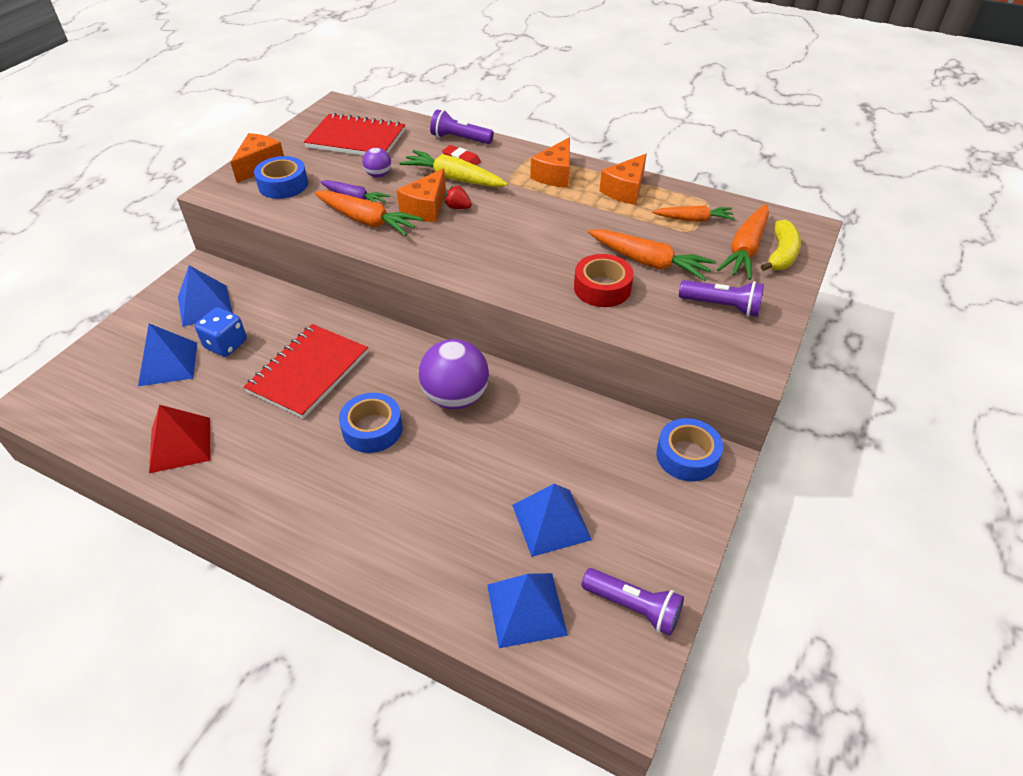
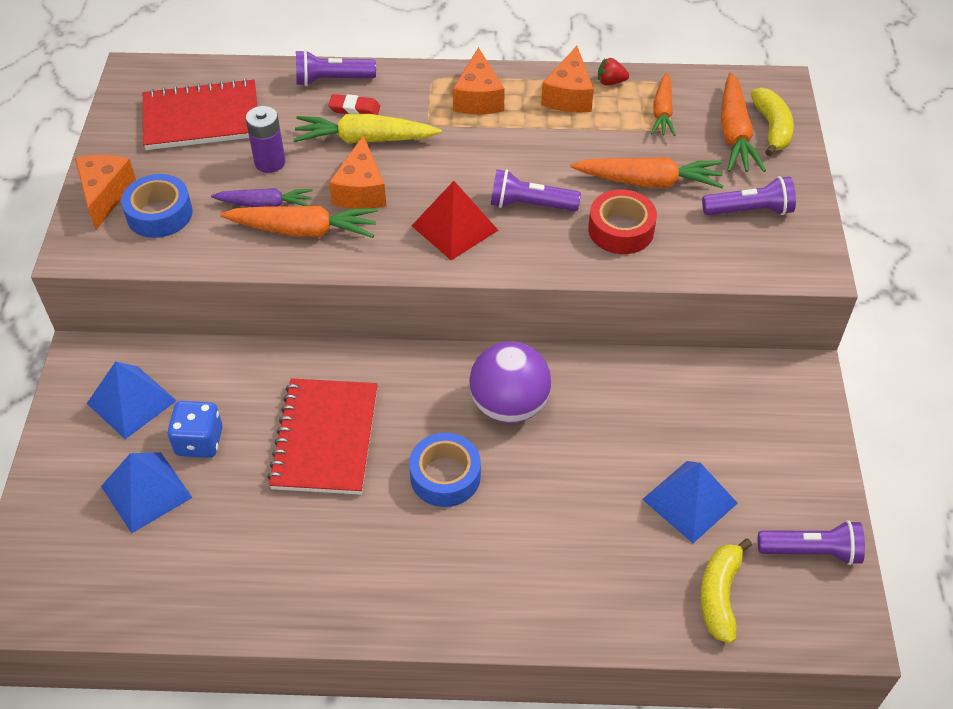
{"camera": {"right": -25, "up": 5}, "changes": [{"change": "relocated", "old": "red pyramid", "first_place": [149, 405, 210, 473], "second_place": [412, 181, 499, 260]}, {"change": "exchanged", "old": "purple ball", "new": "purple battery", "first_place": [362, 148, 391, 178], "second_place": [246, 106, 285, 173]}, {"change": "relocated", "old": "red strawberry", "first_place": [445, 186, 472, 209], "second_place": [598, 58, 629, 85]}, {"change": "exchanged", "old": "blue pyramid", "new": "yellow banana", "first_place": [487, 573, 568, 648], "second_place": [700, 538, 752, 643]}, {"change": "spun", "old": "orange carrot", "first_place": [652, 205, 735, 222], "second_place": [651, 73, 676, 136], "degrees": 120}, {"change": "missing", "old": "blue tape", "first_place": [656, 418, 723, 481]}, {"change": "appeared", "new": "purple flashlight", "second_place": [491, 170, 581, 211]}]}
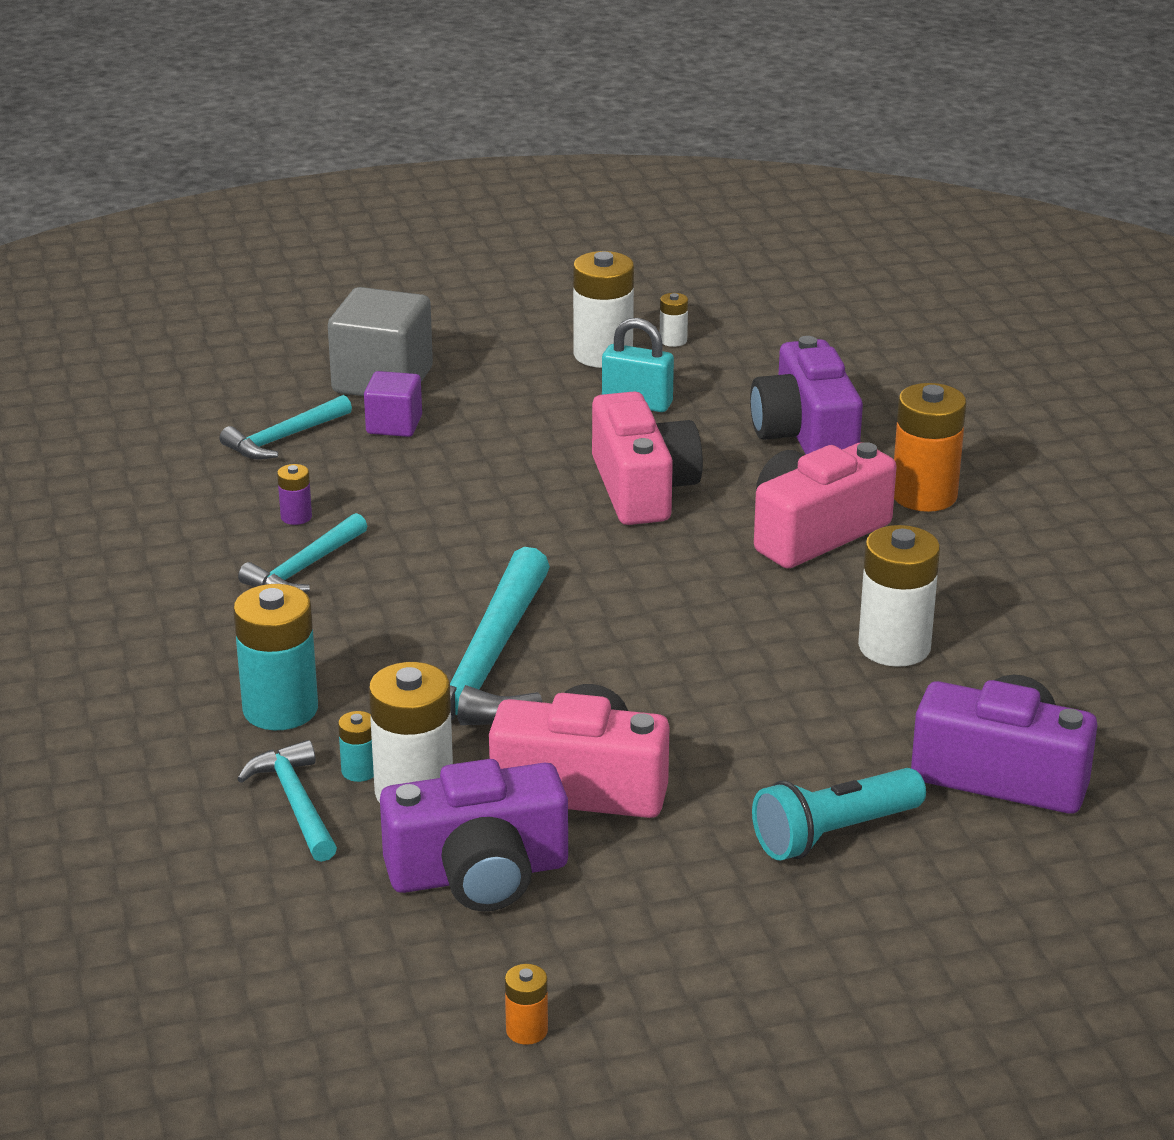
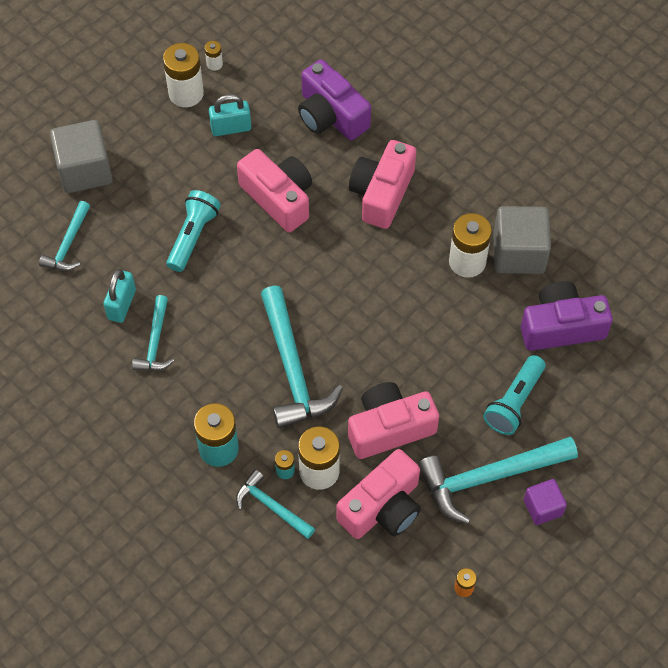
{"camera": {"right": -30, "up": 30}, "changes": [{"change": "exchanged", "old": "purple battery", "new": "turquoise padlock", "first_place": [277, 464, 312, 525], "second_place": [103, 269, 136, 323]}, {"change": "relocated", "old": "purple cube", "first_place": [364, 371, 422, 437], "second_place": [524, 479, 567, 525]}, {"change": "colour", "old": "purple camera", "new": "pink camera", "first_place": [380, 759, 568, 912], "second_place": [337, 449, 421, 539]}, {"change": "missing", "old": "orange battery", "first_place": [894, 383, 966, 512]}, {"change": "appeared", "new": "turquoise flashlight", "second_place": [166, 190, 221, 272]}, {"change": "appeared", "new": "turquoise hammer", "second_place": [418, 437, 578, 524]}, {"change": "appeared", "new": "grey cube", "second_place": [493, 206, 551, 274]}]}
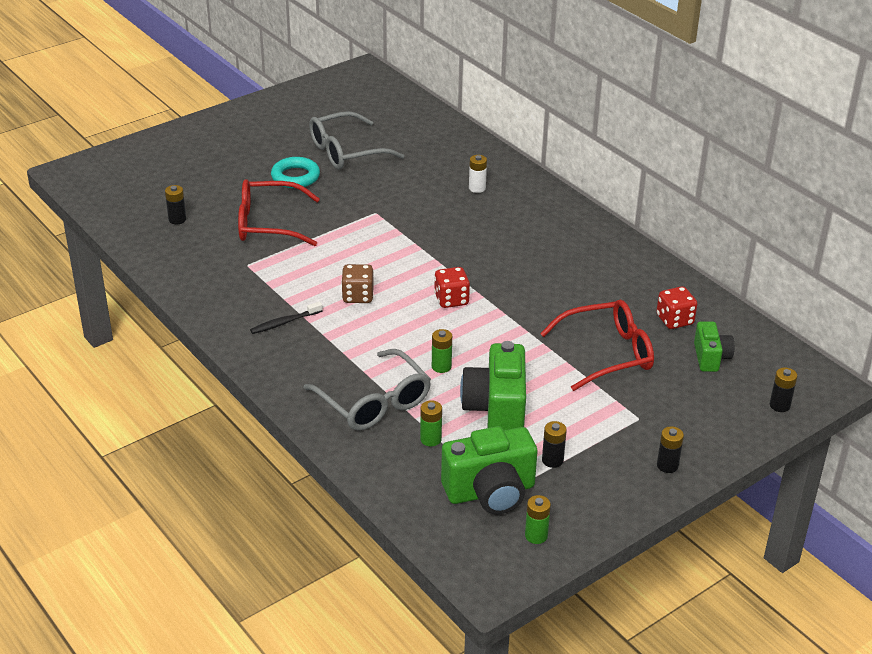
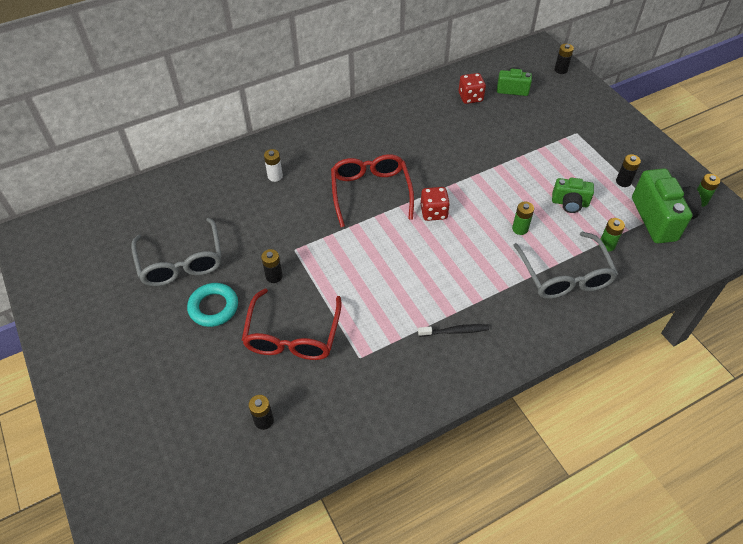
{"camera": {"right": -80, "up": 15}, "changes": [{"change": "spun", "old": "black toothbrush", "first_place": [250, 302, 323, 334], "second_place": [418, 324, 489, 337], "degrees": -75}, {"change": "spun", "old": "grey glasses", "first_place": [304, 349, 431, 431], "second_place": [513, 232, 618, 299], "degrees": 105}, {"change": "missing", "old": "brown dice", "first_place": [341, 264, 374, 303]}, {"change": "size", "old": "green camera", "first_place": [460, 341, 526, 430], "second_place": [552, 178, 594, 213], "factor": 0.58}, {"change": "relocated", "old": "red glasses", "first_place": [540, 300, 654, 391], "second_place": [331, 154, 414, 227]}, {"change": "relocated", "old": "black battery", "first_place": [657, 426, 684, 473], "second_place": [261, 249, 283, 283]}]}
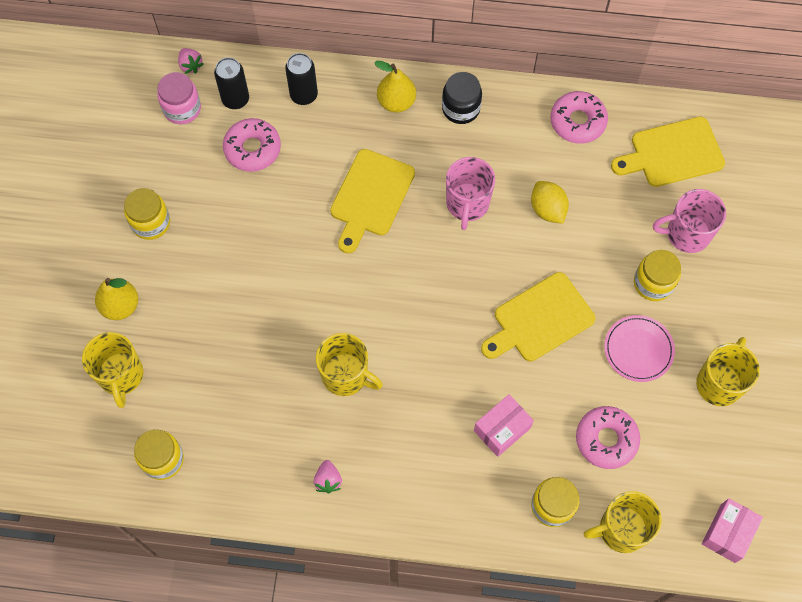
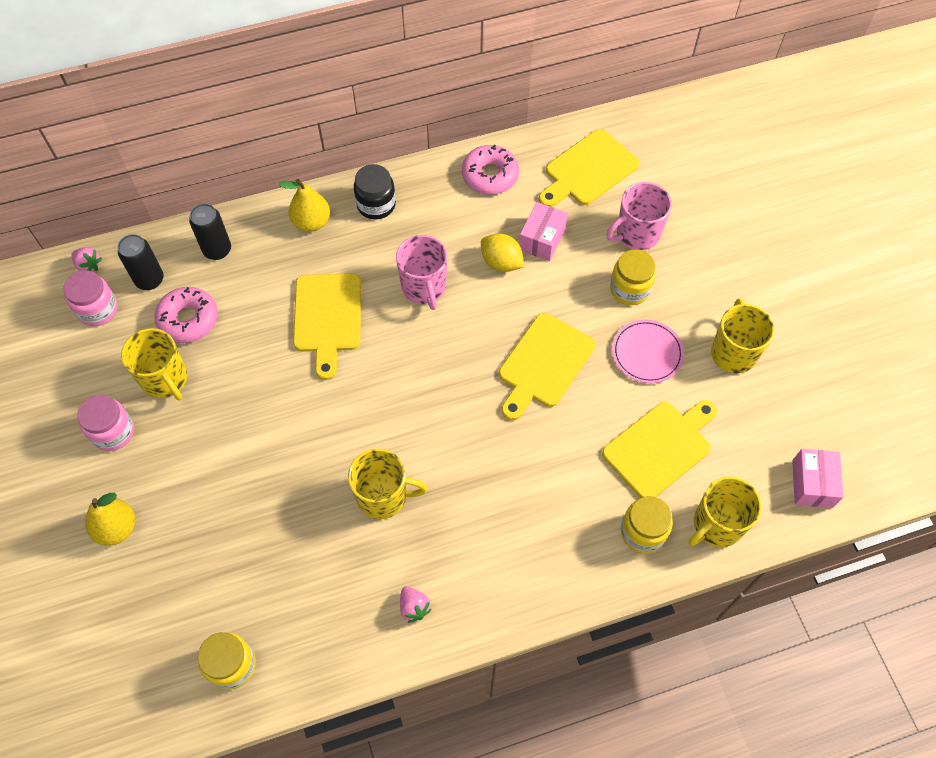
{"camera": {"right": -25, "up": -5}, "changes": [{"change": "relocated", "old": "yellow mug", "first_place": [82, 332, 143, 408], "second_place": [121, 328, 187, 401]}, {"change": "colour", "old": "yellow jar", "new": "pink jar", "first_place": [124, 188, 170, 240], "second_place": [77, 395, 134, 451]}, {"change": "relocated", "old": "pink box", "first_place": [474, 394, 534, 457], "second_place": [519, 202, 568, 261]}, {"change": "exchanged", "old": "pink donut", "new": "yellow cutting board", "first_place": [576, 406, 640, 469], "second_place": [602, 400, 717, 498]}]}
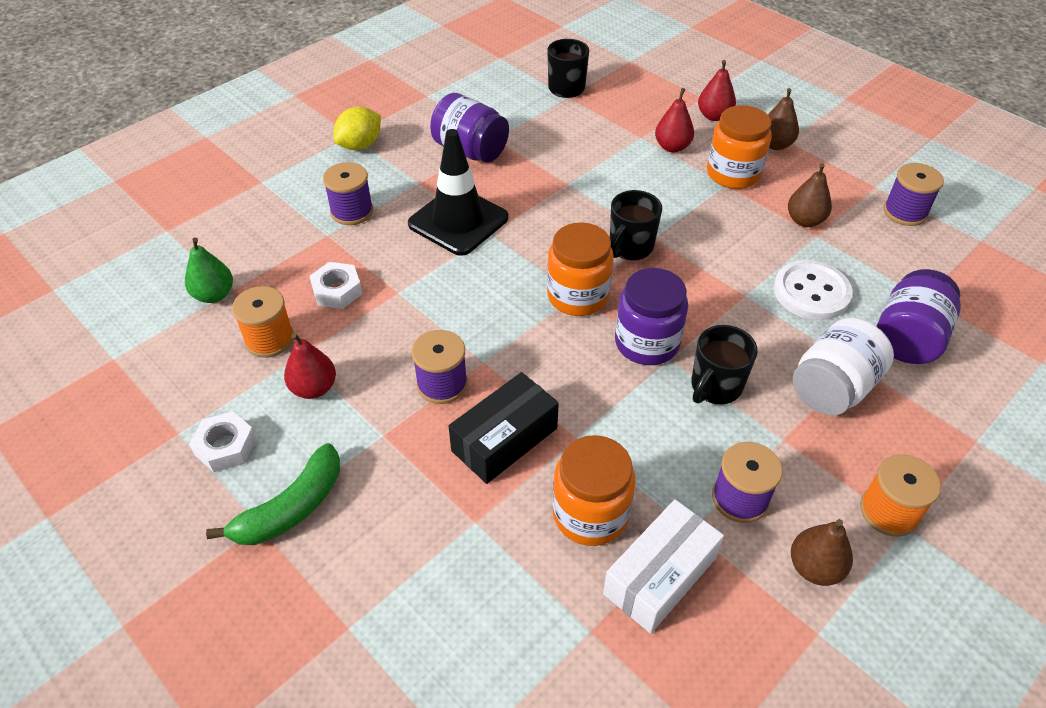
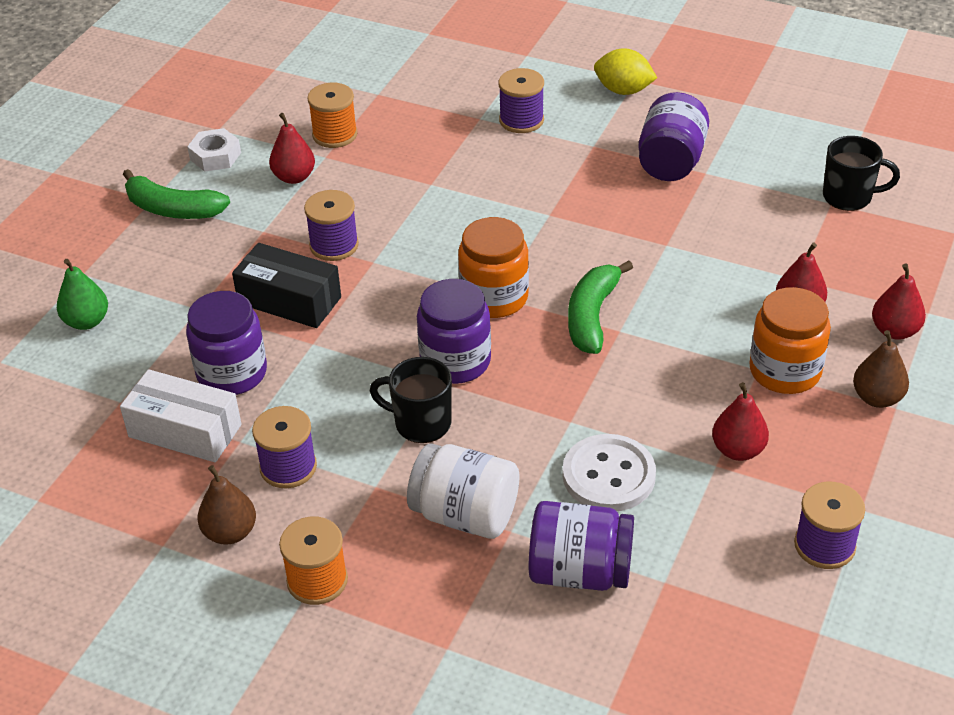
{"camera": {"right": 70, "up": -5}, "changes": [{"change": "relocated", "old": "green pear", "first_place": [185, 238, 233, 303], "second_place": [57, 259, 108, 330]}, {"change": "missing", "old": "white nut", "first_place": [309, 262, 362, 309]}, {"change": "missing", "old": "black traffic cone", "first_place": [408, 129, 508, 256]}, {"change": "colour", "old": "orange jar", "new": "purple jar", "first_place": [553, 435, 636, 546], "second_place": [186, 291, 267, 395]}, {"change": "exchanged", "old": "black mug", "new": "green banana", "first_place": [610, 190, 662, 260], "second_place": [568, 260, 633, 354]}, {"change": "colour", "old": "brown pear", "new": "red pear", "first_place": [788, 163, 832, 227], "second_place": [712, 382, 769, 461]}]}
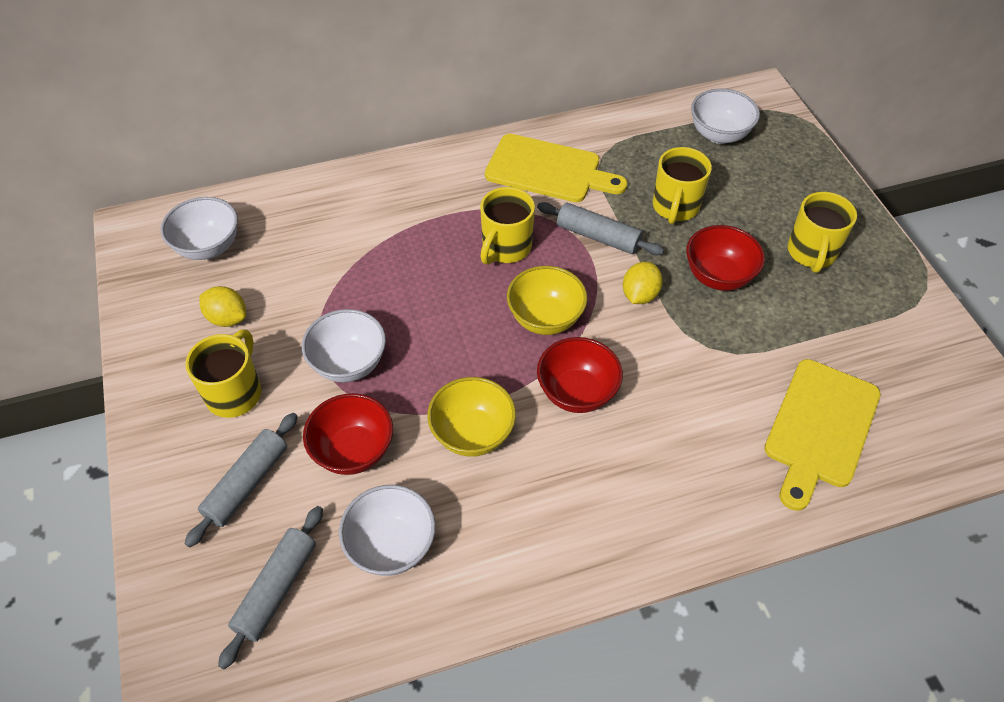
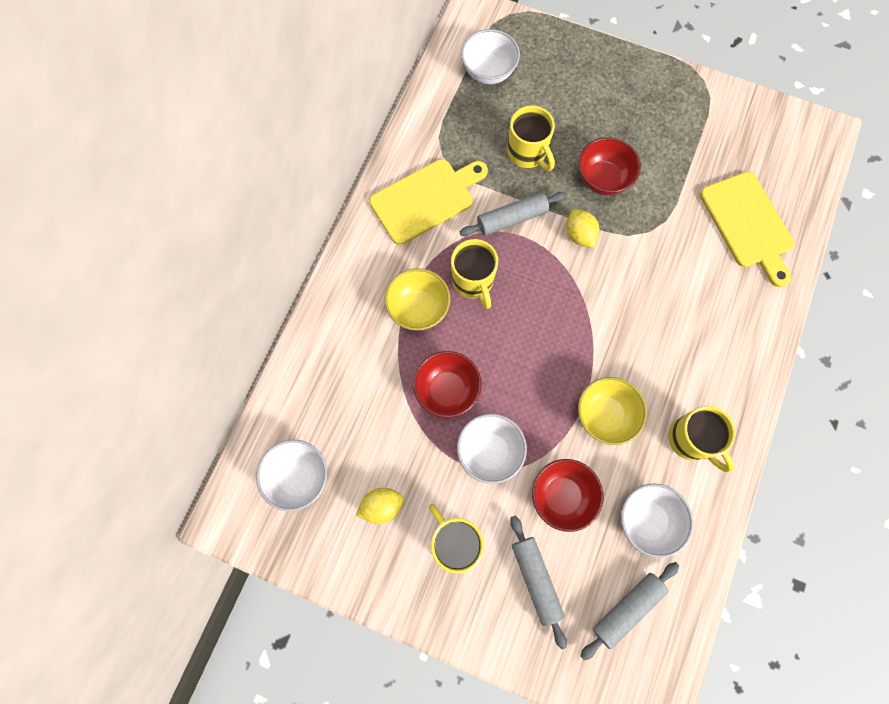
{"camera": {"right": -50, "up": 20}, "changes": [{"change": "spun", "old": "grey rolling pin", "first_place": [218, 506, 323, 669], "second_place": [580, 562, 679, 660], "degrees": 75}, {"change": "relocated", "old": "yellow bowl", "first_place": [507, 266, 587, 335], "second_place": [385, 268, 450, 331]}, {"change": "relocated", "old": "red bowl", "first_place": [537, 337, 623, 413], "second_place": [413, 351, 482, 418]}, {"change": "relocated", "old": "yellow mug", "first_place": [788, 192, 857, 273], "second_place": [669, 406, 735, 472]}]}
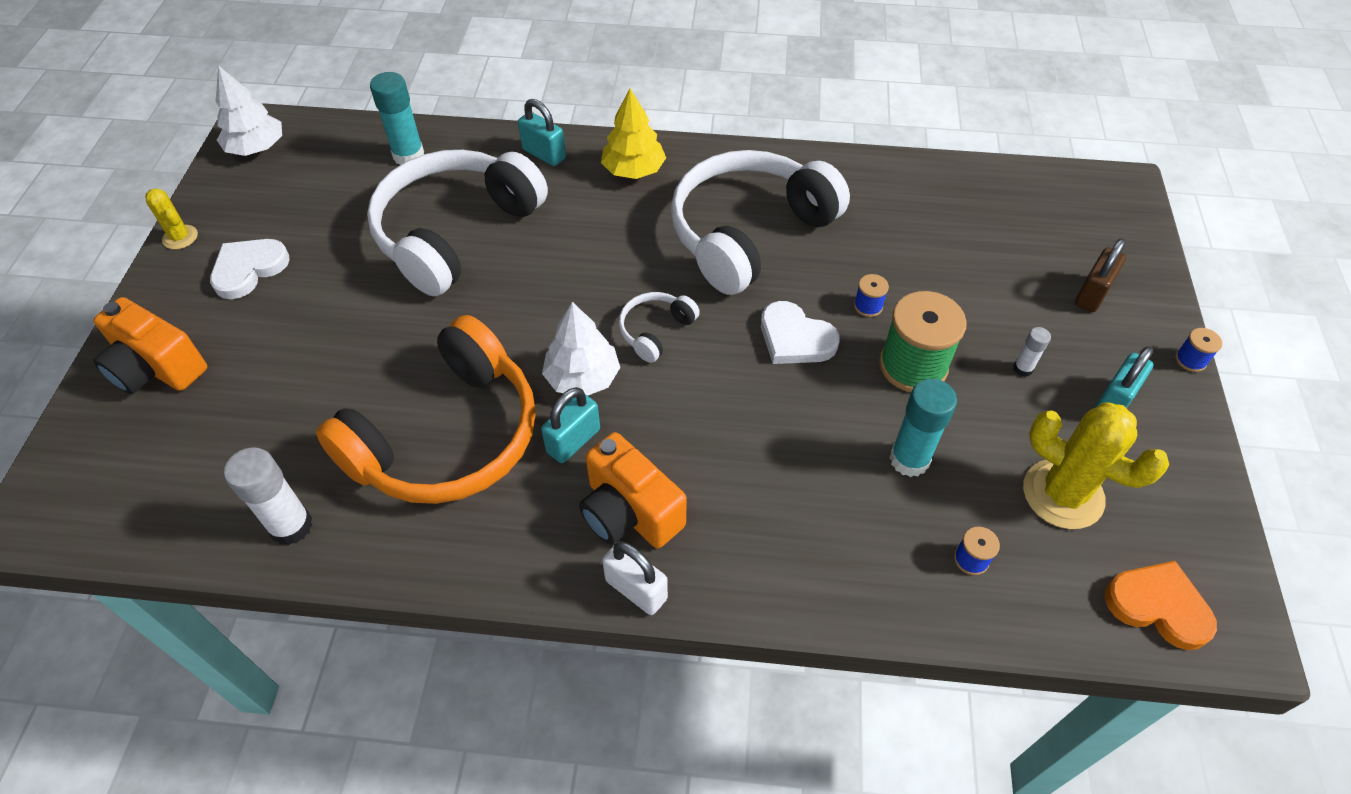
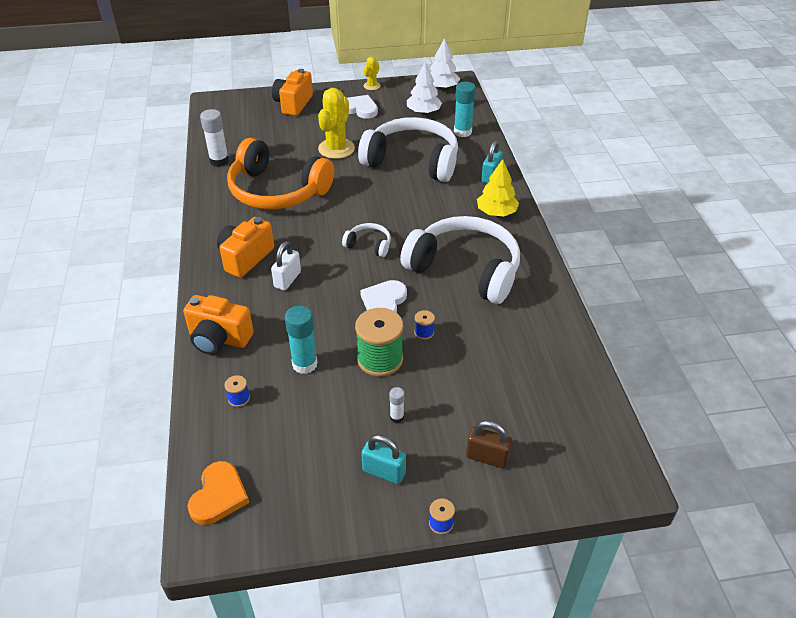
{"camera": {"right": 75, "up": -10}, "changes": [{"change": "missing", "old": "turquoise padlock", "first_place": [541, 387, 600, 463]}, {"change": "relocated", "old": "white tree", "first_place": [542, 302, 620, 396], "second_place": [407, 62, 442, 114]}, {"change": "relocated", "old": "white padlock", "first_place": [602, 541, 668, 615], "second_place": [271, 241, 301, 290]}, {"change": "relocated", "old": "yellow cactus", "first_place": [1023, 402, 1169, 529], "second_place": [318, 88, 355, 159]}, {"change": "appeared", "new": "orange camera", "second_place": [183, 295, 254, 355]}]}
